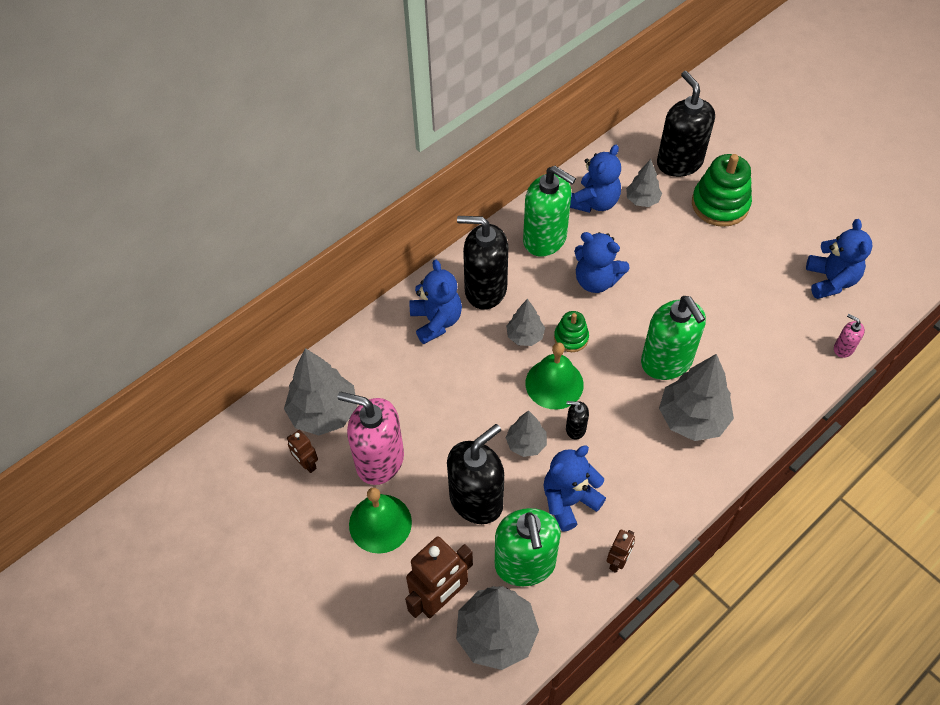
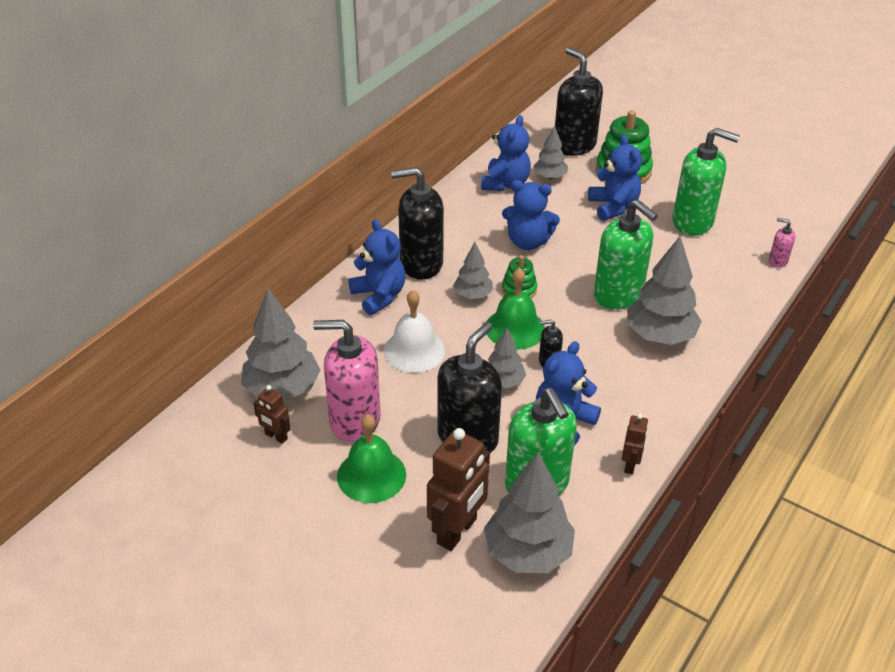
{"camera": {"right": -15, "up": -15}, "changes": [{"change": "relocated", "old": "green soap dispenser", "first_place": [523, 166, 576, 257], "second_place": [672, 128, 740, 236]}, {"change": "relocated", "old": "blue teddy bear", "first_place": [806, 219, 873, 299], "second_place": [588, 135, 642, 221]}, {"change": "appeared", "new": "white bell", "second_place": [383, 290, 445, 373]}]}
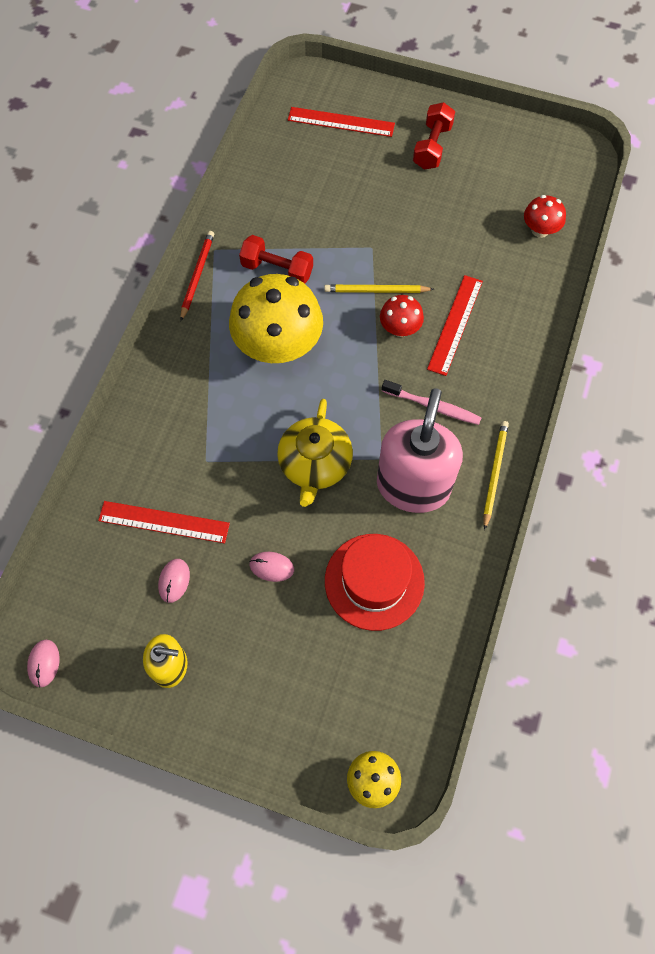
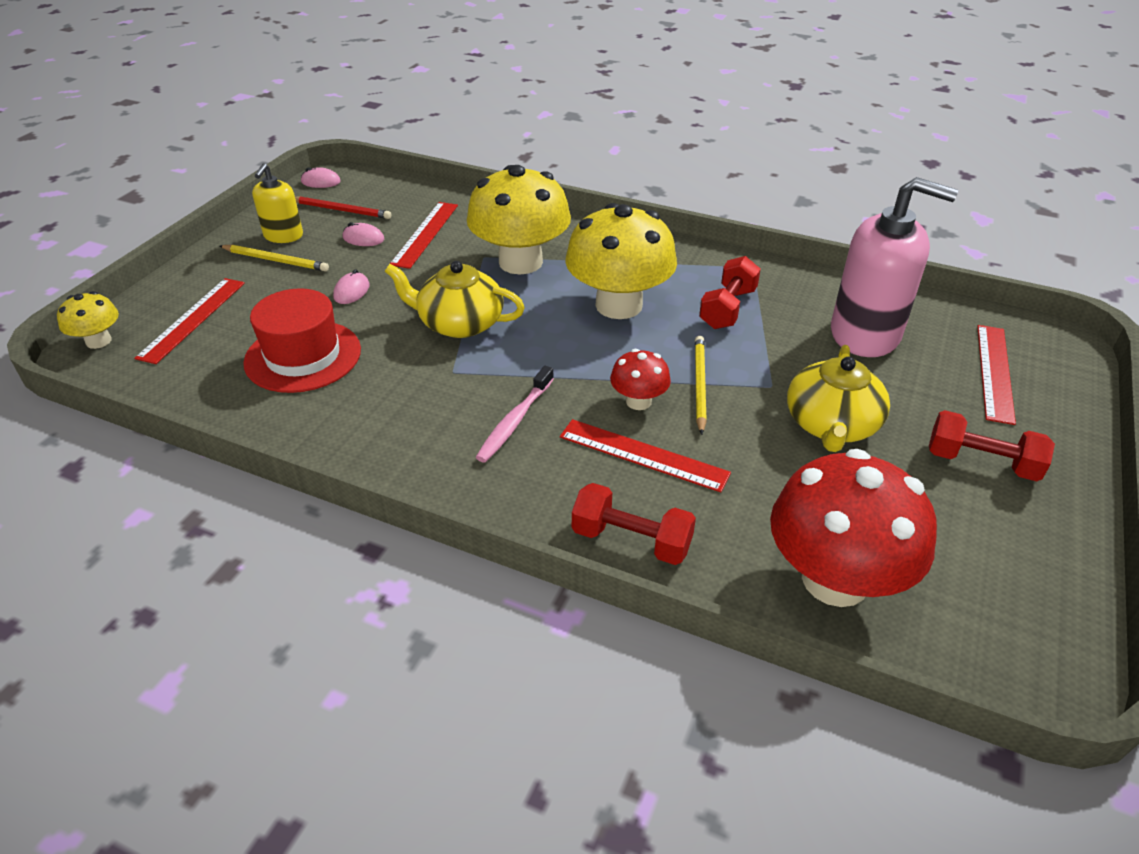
{"camera": {"right": 95, "up": -25}, "changes": [{"change": "relocated", "old": "red pencil", "first_place": [180, 231, 214, 321], "second_place": [295, 196, 391, 219]}, {"change": "relocated", "old": "pink soap dispenser", "first_place": [377, 388, 463, 513], "second_place": [831, 177, 958, 357]}, {"change": "relocated", "old": "yellow pencil", "first_place": [483, 421, 509, 530], "second_place": [220, 245, 329, 271]}, {"change": "size", "old": "red mushroom", "first_place": [524, 195, 566, 238], "second_place": [770, 449, 937, 607], "factor": 2.07}, {"change": "appeared", "new": "red ruler", "second_place": [134, 278, 245, 364]}, {"change": "appeared", "new": "yellow mushroom", "second_place": [467, 165, 571, 274]}, {"change": "appeared", "new": "red dumbbell", "second_place": [572, 483, 696, 565]}, {"change": "appeared", "new": "yellow teapot", "second_place": [787, 345, 890, 452]}]}
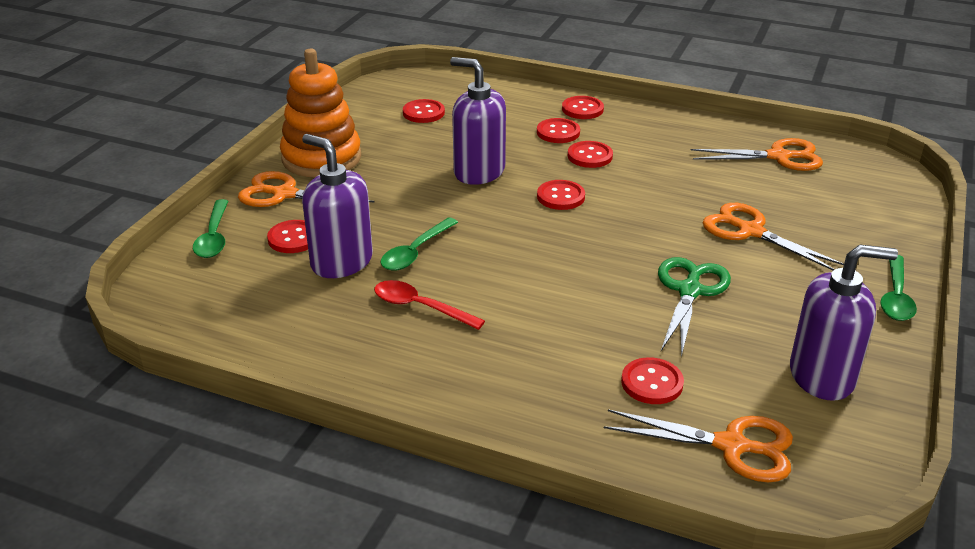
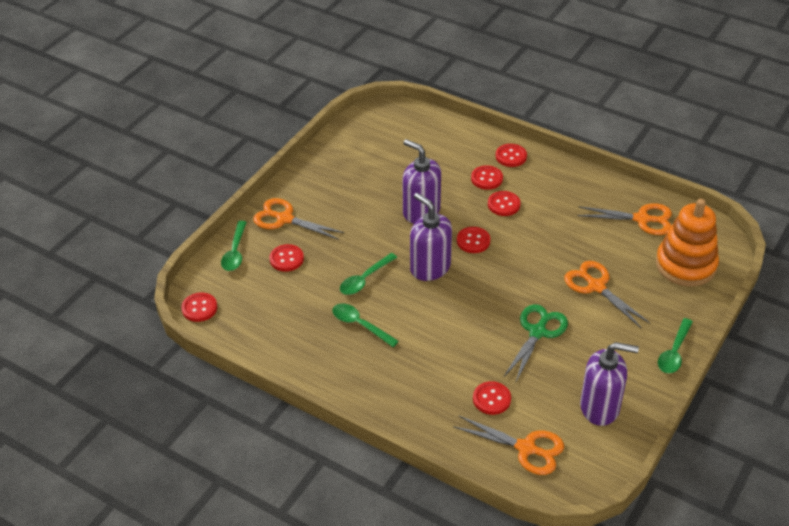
{"camera": {"right": 10, "up": 10}, "changes": [{"change": "relocated", "old": "orange stacking toy", "first_place": [280, 49, 361, 177], "second_place": [655, 199, 719, 287]}, {"change": "relocated", "old": "purple soap dispenser", "first_place": [302, 134, 373, 278], "second_place": [410, 193, 452, 281]}, {"change": "colour", "old": "red spoon", "new": "green spoon", "first_place": [374, 280, 485, 330], "second_place": [332, 304, 399, 347]}, {"change": "relocated", "old": "red button", "first_place": [403, 99, 445, 123], "second_place": [181, 293, 217, 322]}]}
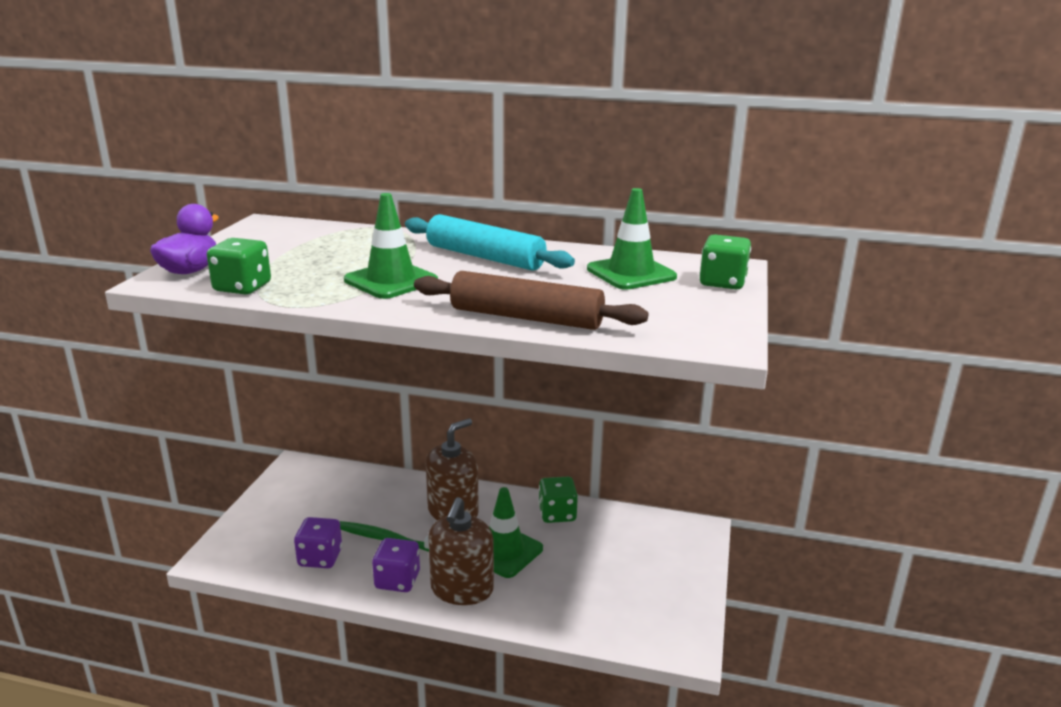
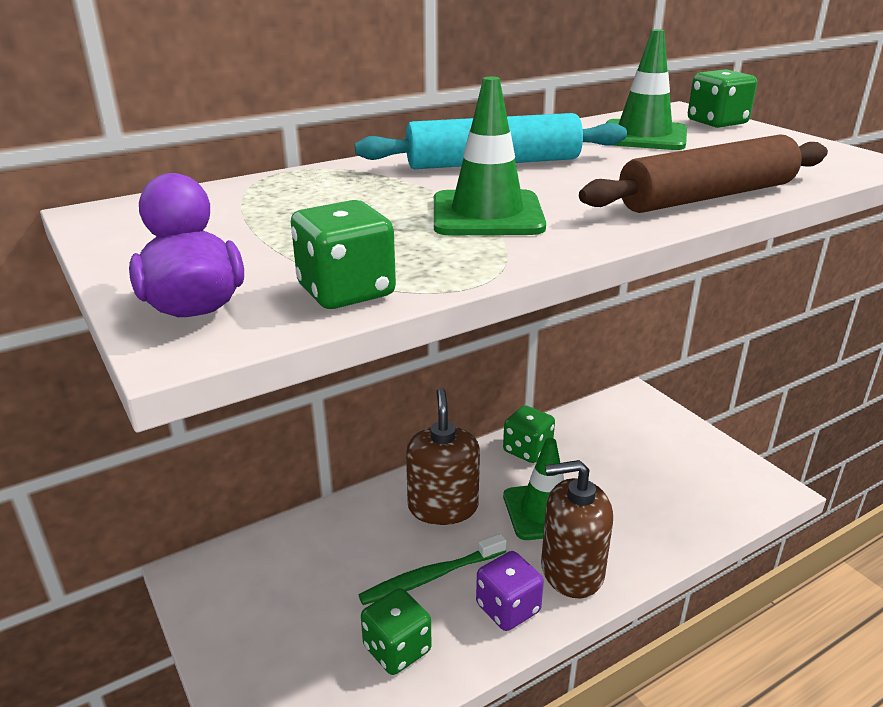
{"camera": {"right": -45, "up": 5}, "changes": [{"change": "colour", "old": "purple dice", "new": "green dice", "first_place": [294, 517, 342, 568], "second_place": [361, 588, 431, 675]}, {"change": "spun", "old": "brown soap dispenser", "first_place": [428, 497, 494, 605], "second_place": [541, 460, 613, 598], "degrees": 120}]}
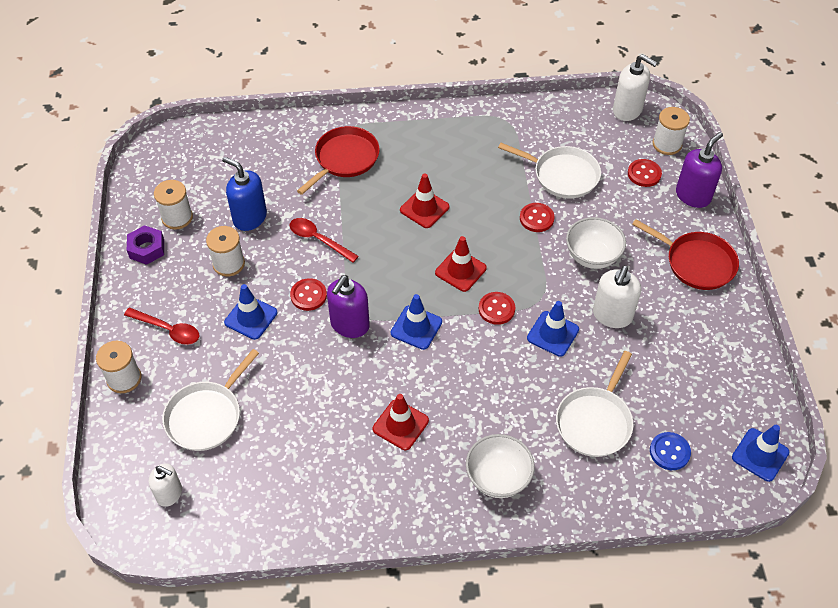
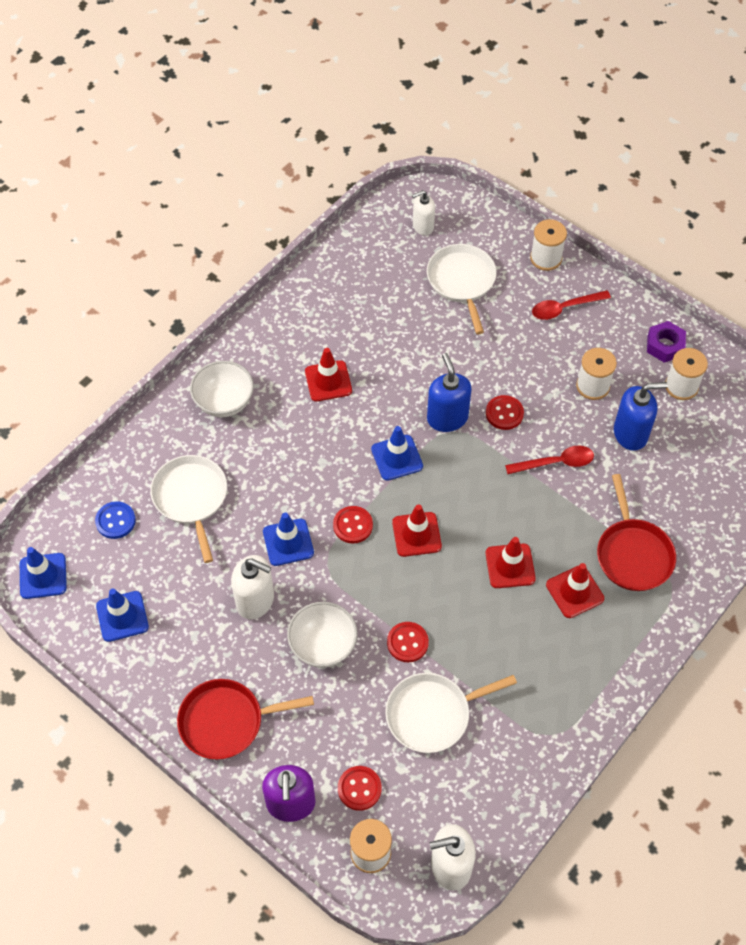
{"camera": {"right": 135, "up": 5}, "changes": [{"change": "relocated", "old": "blue traffic cone", "first_place": [224, 284, 277, 340], "second_place": [96, 589, 149, 642]}, {"change": "colour", "old": "purple soap dispenser", "new": "blue soap dispenser", "first_place": [327, 275, 370, 338], "second_place": [427, 353, 472, 432]}, {"change": "spun", "old": "white soap dispenser", "first_place": [593, 266, 641, 328], "second_place": [231, 555, 274, 619], "degrees": 135}, {"change": "appeared", "new": "red traffic cone", "second_place": [546, 563, 604, 618]}]}
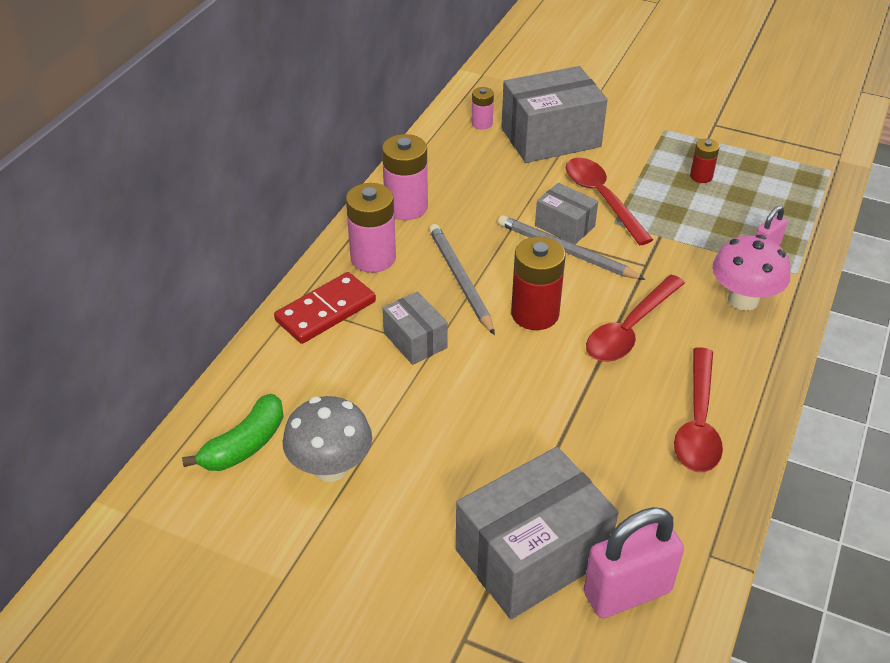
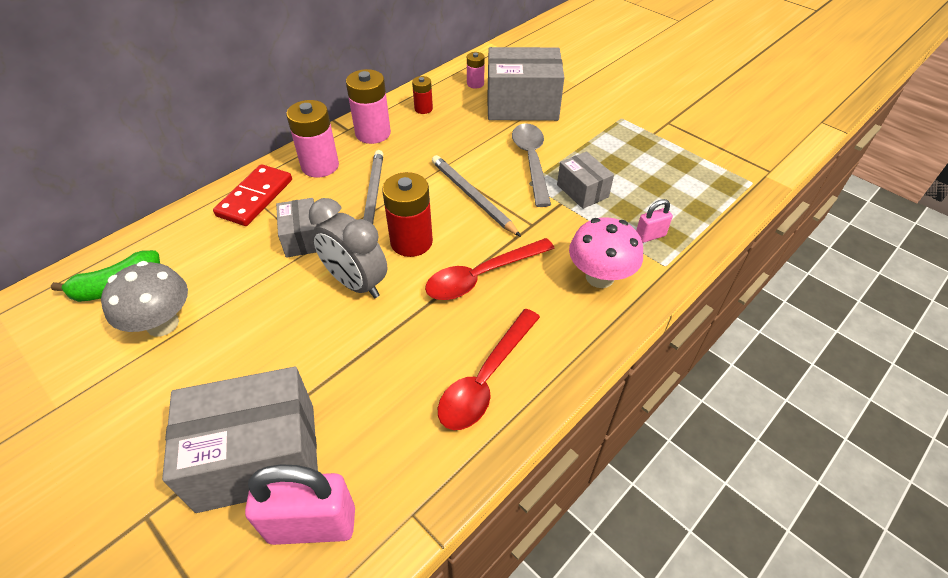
{"camera": {"right": 20, "up": 5}, "changes": [{"change": "spun", "old": "red domino", "first_place": [274, 272, 376, 344], "second_place": [213, 164, 292, 226], "degrees": -45}, {"change": "relocated", "old": "grey box", "first_place": [535, 183, 598, 244], "second_place": [557, 151, 614, 209]}, {"change": "colour", "old": "red spoon", "new": "grey spoon", "first_place": [566, 158, 653, 245], "second_place": [512, 123, 551, 207]}, {"change": "relocated", "old": "red battery", "first_place": [690, 138, 720, 183], "second_place": [412, 76, 433, 114]}, {"change": "appeared", "new": "grey clock", "second_place": [309, 198, 387, 298]}]}
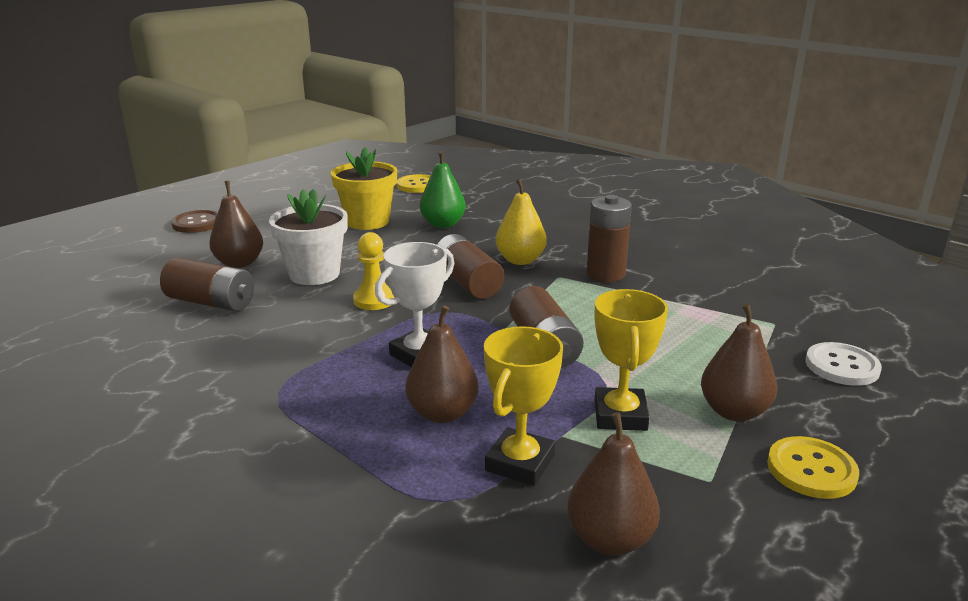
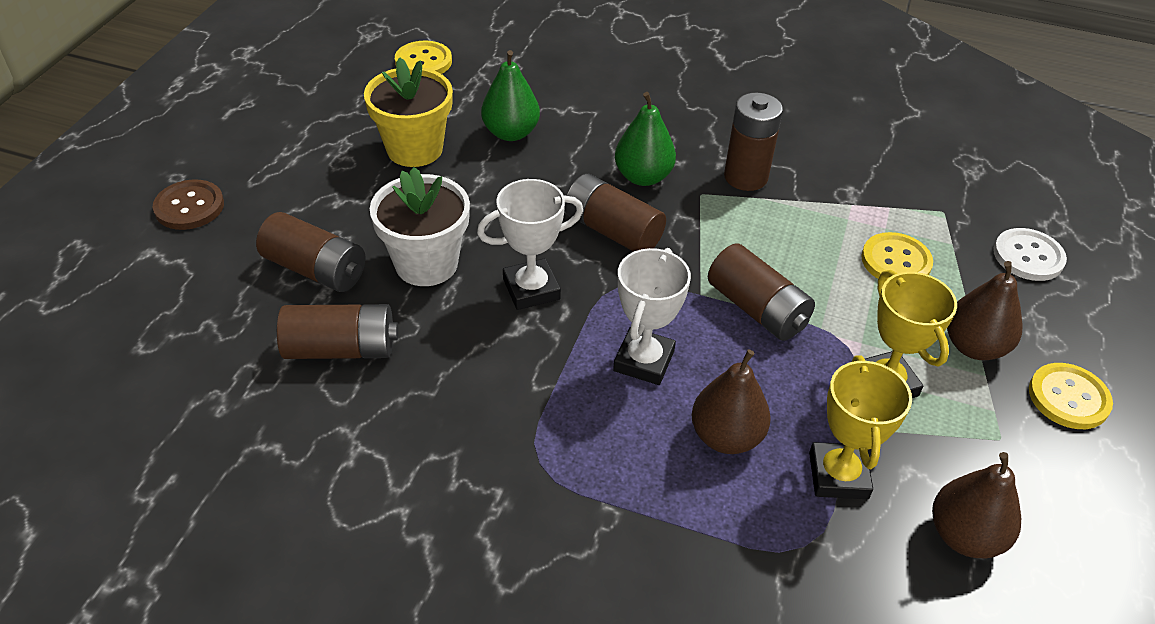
{"camera": {"right": -25, "up": 20}, "changes": [{"change": "exchanged", "old": "brown pear", "new": "brown battery", "first_place": [209, 181, 263, 268], "second_place": [256, 212, 365, 292]}, {"change": "exchanged", "old": "yellow pawn", "new": "white trophy", "first_place": [353, 232, 395, 310], "second_place": [477, 179, 583, 310]}, {"change": "colour", "old": "yellow pear", "new": "green pear", "first_place": [496, 179, 547, 265], "second_place": [615, 92, 676, 186]}, {"change": "appeared", "new": "yellow button", "second_place": [861, 232, 933, 281]}]}
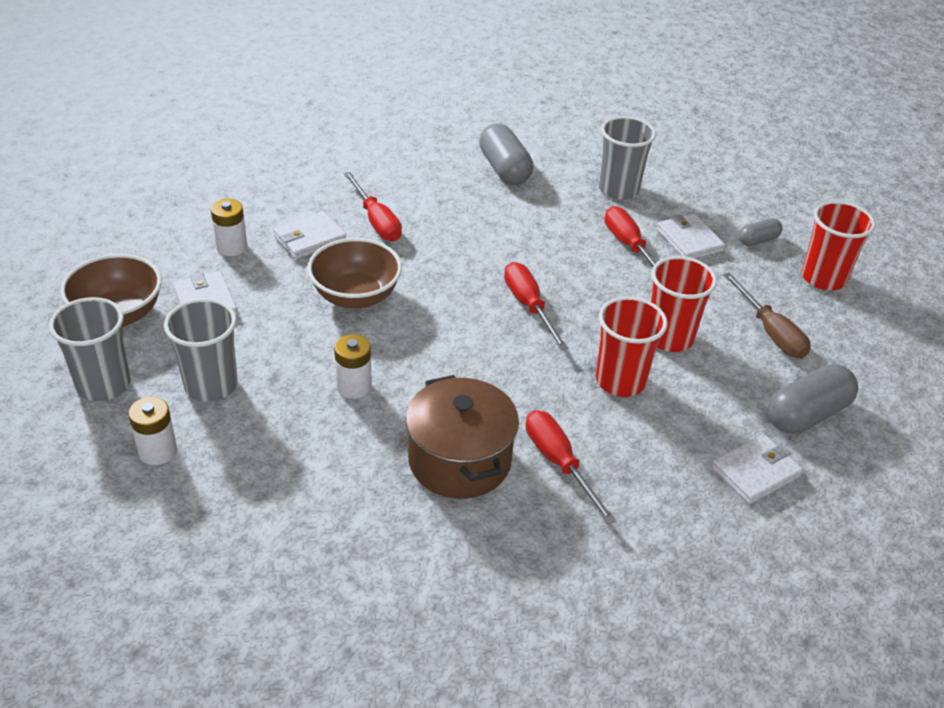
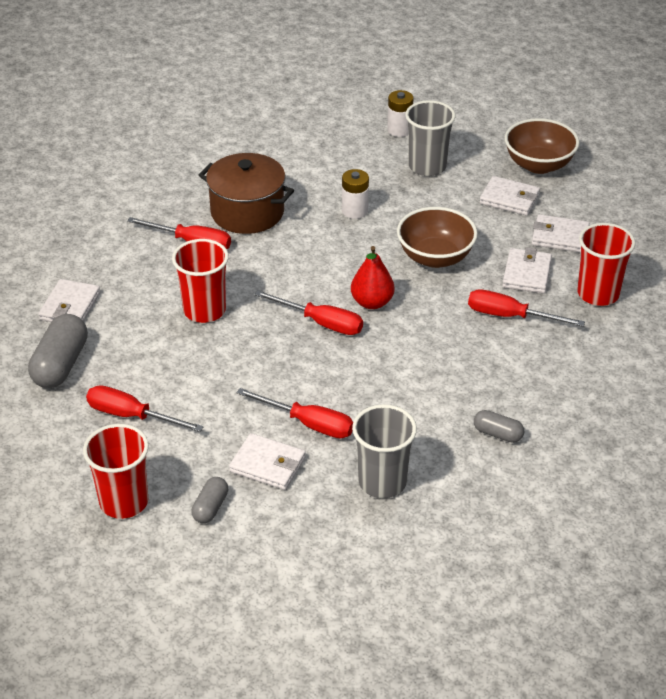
{"camera": {"right": 140, "up": 0}, "changes": [{"change": "missing", "old": "grey cup", "first_place": [49, 297, 130, 401]}, {"change": "exchanged", "old": "white battery", "new": "white wallet", "first_place": [211, 199, 247, 256], "second_place": [532, 214, 590, 253]}, {"change": "size", "old": "grey capsule", "first_place": [479, 123, 533, 185], "second_place": [474, 410, 524, 443], "factor": 0.55}, {"change": "relocated", "old": "red cup", "first_place": [651, 256, 717, 352], "second_place": [577, 223, 636, 306]}, {"change": "colour", "old": "brown screwdriver", "new": "red screwdriver", "first_place": [723, 273, 811, 359], "second_place": [86, 385, 204, 432]}, {"change": "appeared", "new": "red pear", "second_place": [351, 246, 395, 309]}]}
